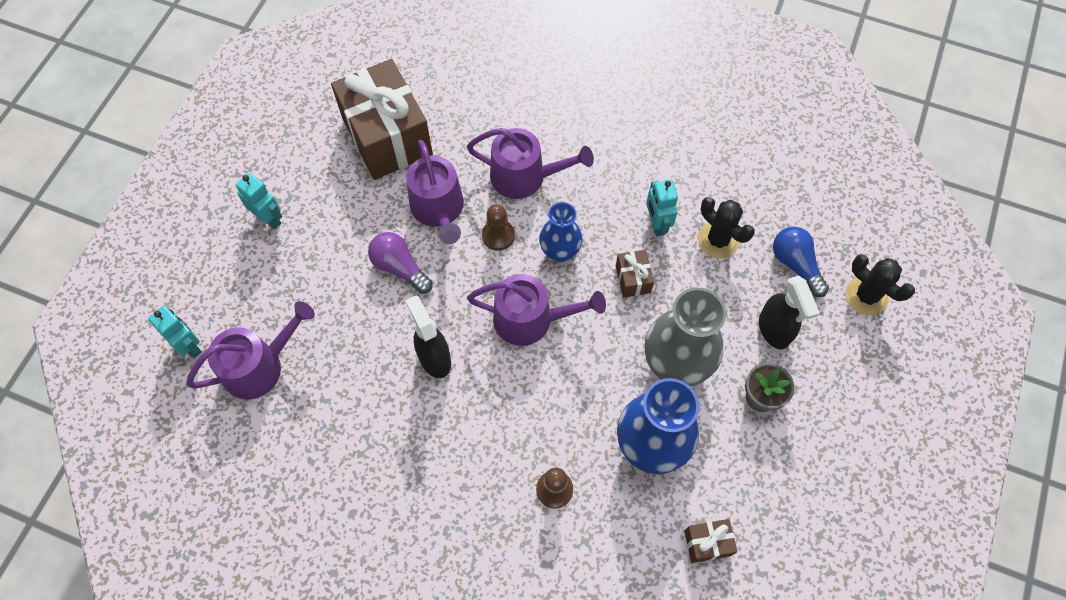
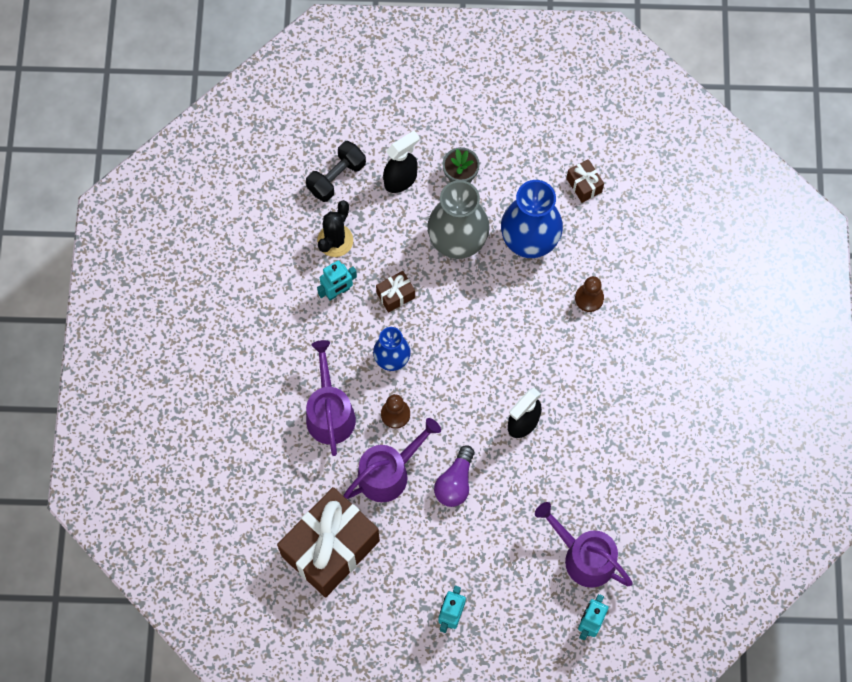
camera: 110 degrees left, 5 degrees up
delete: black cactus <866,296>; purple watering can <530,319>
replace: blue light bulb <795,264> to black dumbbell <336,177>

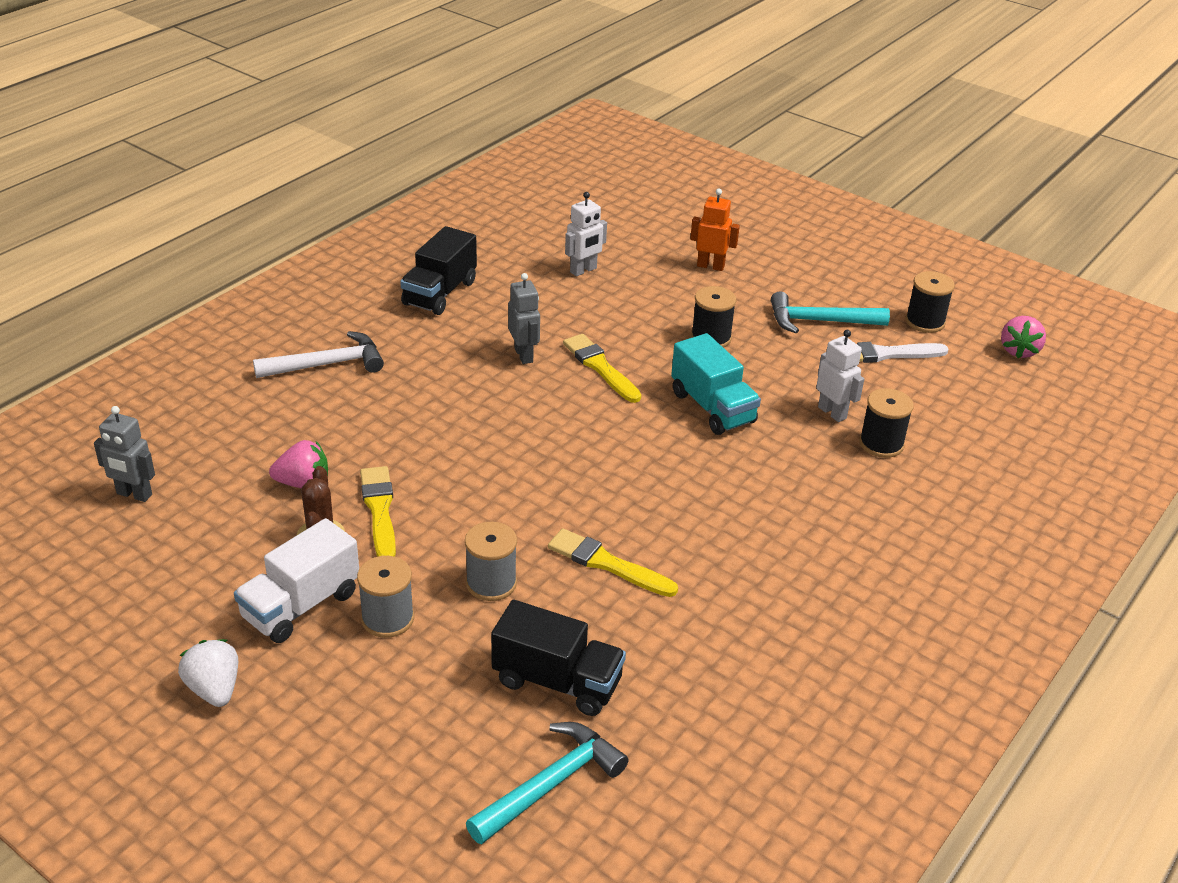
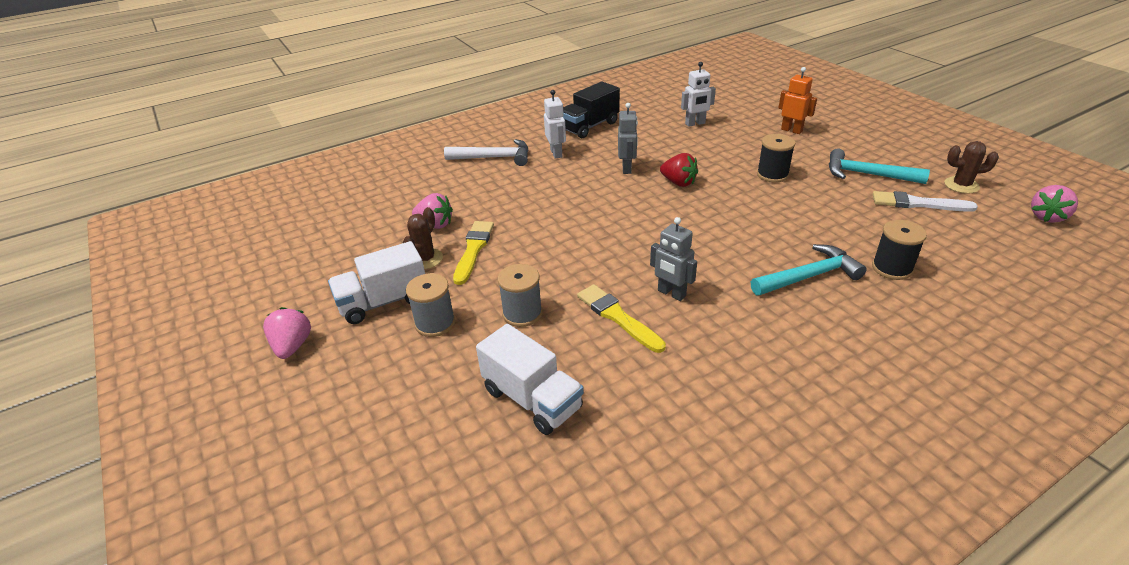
camera: 25 degrees right, 0 degrees up
delete: turquoise truck <712,407>
move: white robot <832,412> to <556,153>; grey robot <134,494> to <671,293>; turquoise hammer <551,784> to <809,276>
replace: black spool <925,322> to brown cactus <961,185>; yellow brush <600,367> to red strawberry <678,183>
recolor: black truck <557,681> to white truck <532,399>; white strawberry <214,689> to pink strawberry <292,346>

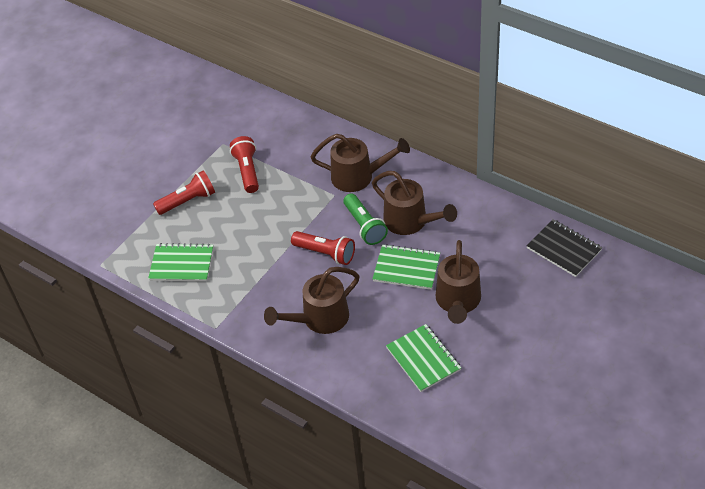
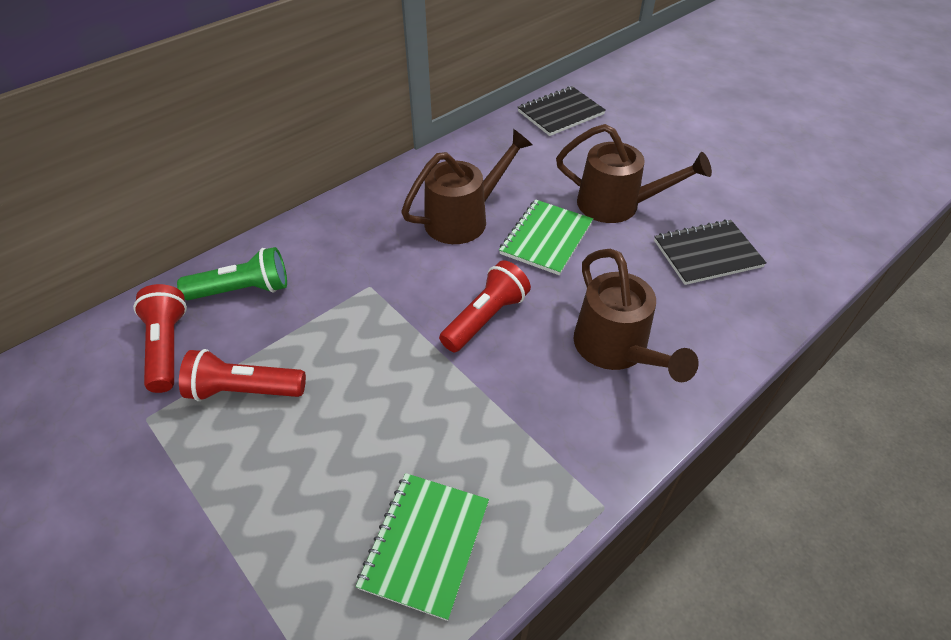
camera: 80 degrees left, 0 degrees up
delete: brown watering can <359,177>
move: red flashlight <188,201> to <167,347>; green flashlight <364,226> to <242,290>
recolor: green notebook <423,359> to black notebook <707,254>

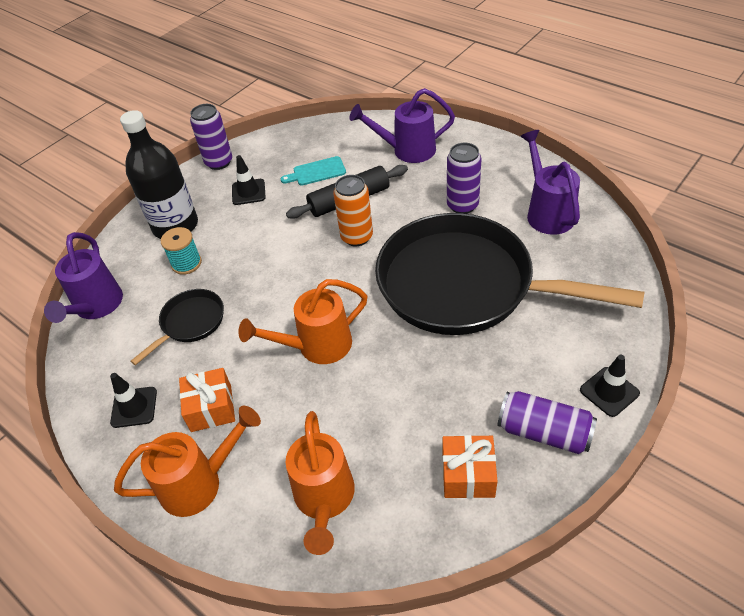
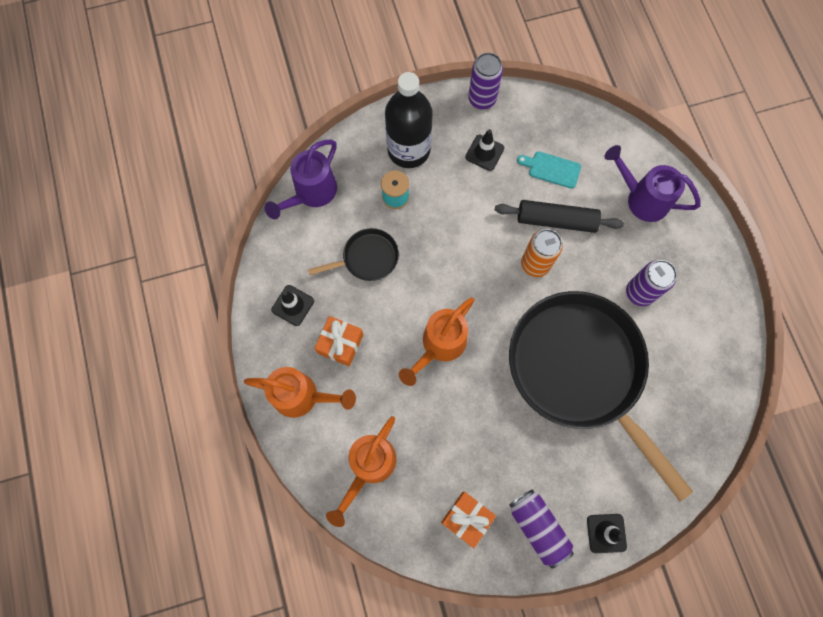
camera: 30 degrees right, 25 degrees up
delete: purple watering can <547,212>
rotate: orange watering can <317,346> = <440,345> 60 degrees counterclockwise

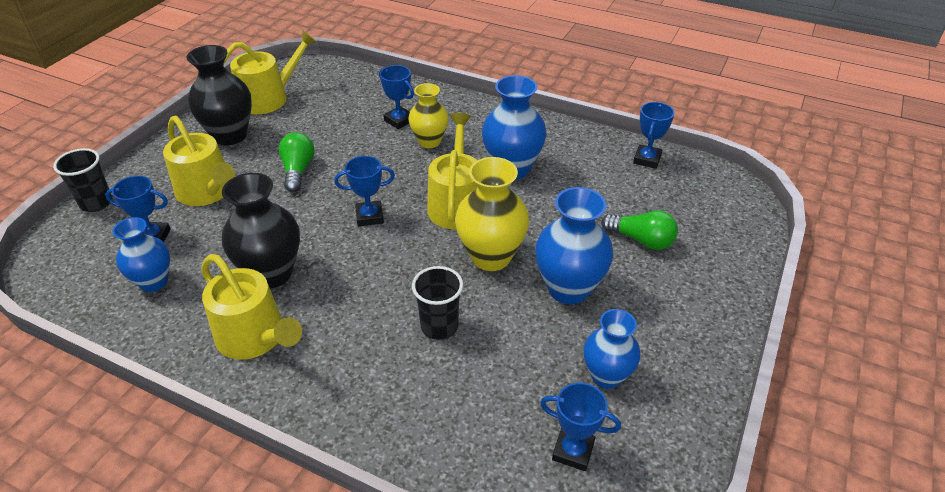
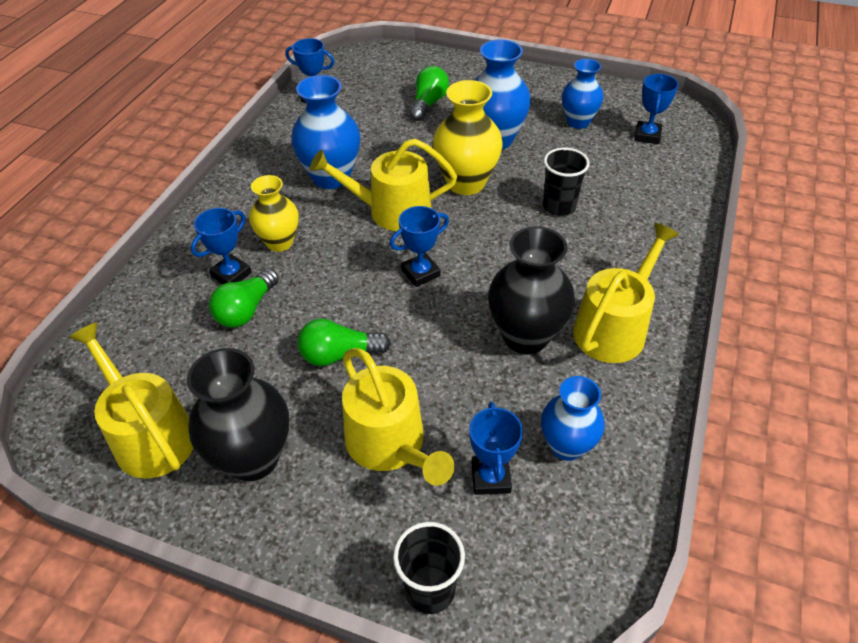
camera: 95 degrees left, 5 degrees up
insert: green light bulb <246,310>
rotate: yellow watering can <207,192> = <390,444> 105 degrees clockwise; blue trophy <369,216> = <420,273> 75 degrees clockwise

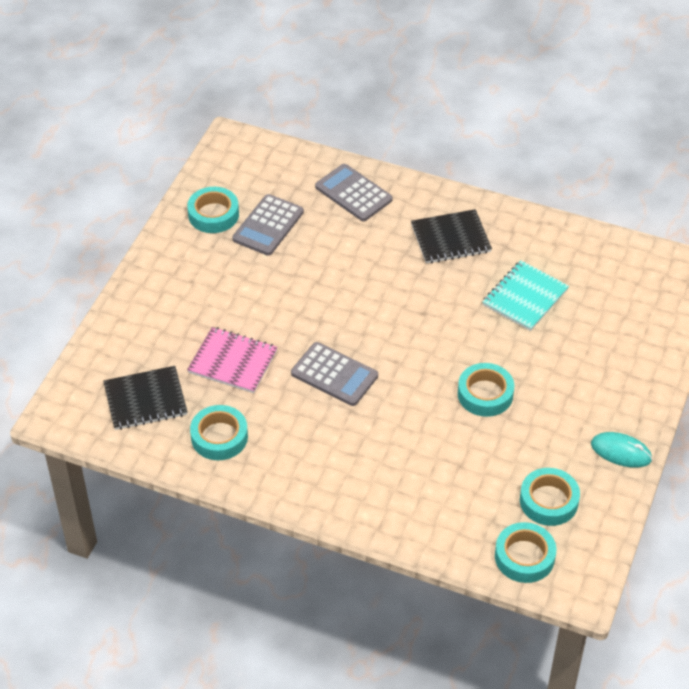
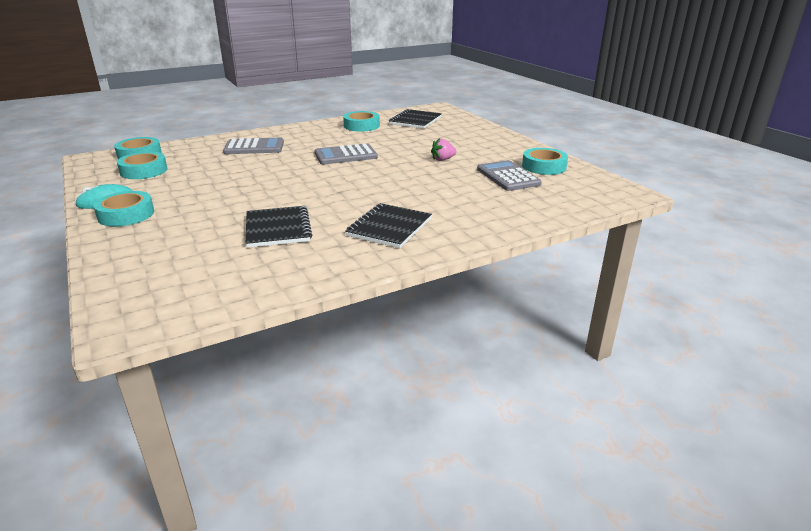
camera: 130 degrees right, 20 degrees down
delete: pink notebook <233,361>
insert: pink strawberry <443,159>
move: grey calculator <353,193> to <254,147>; turquoise tape <485,394> to <126,214>
recolor: turquoise notebook <525,297> to black notebook <278,228>

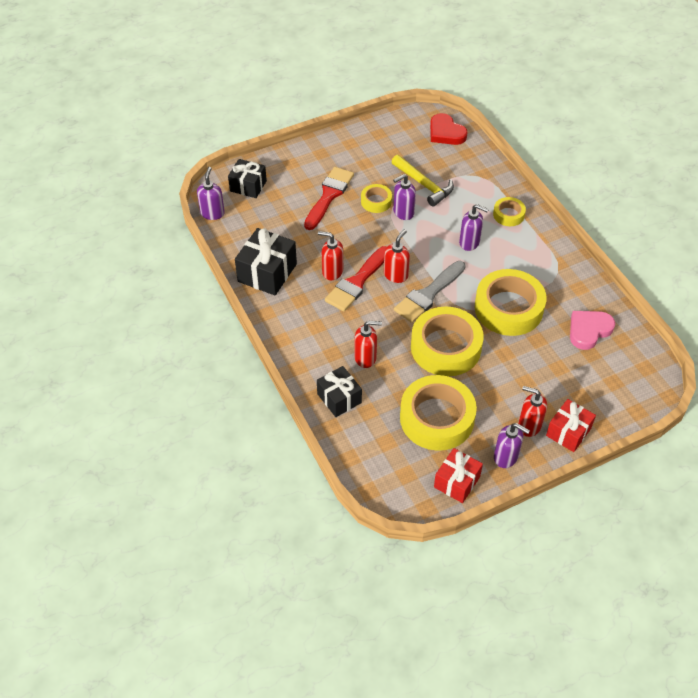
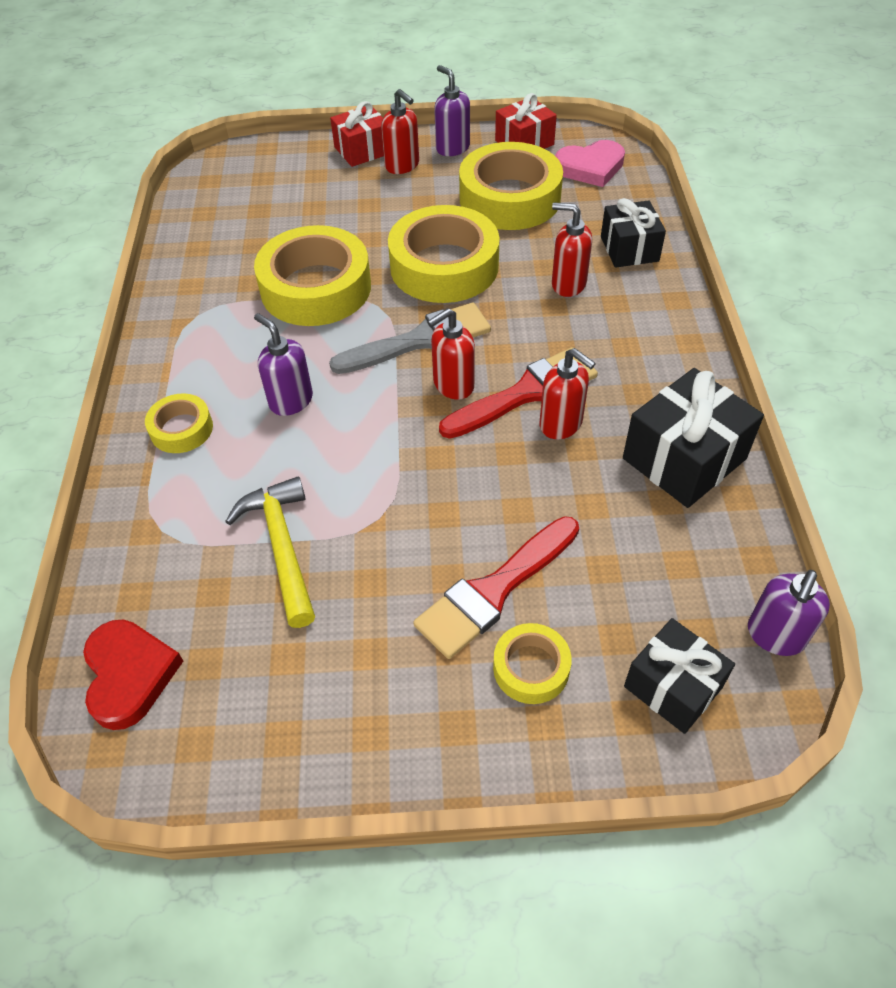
camera: 155 degrees left, 0 degrees up
delete: purple soap dispenser <403,212>
move: yellow tape <376,201> to <531,668>; pink heart <589,330> to <590,167>

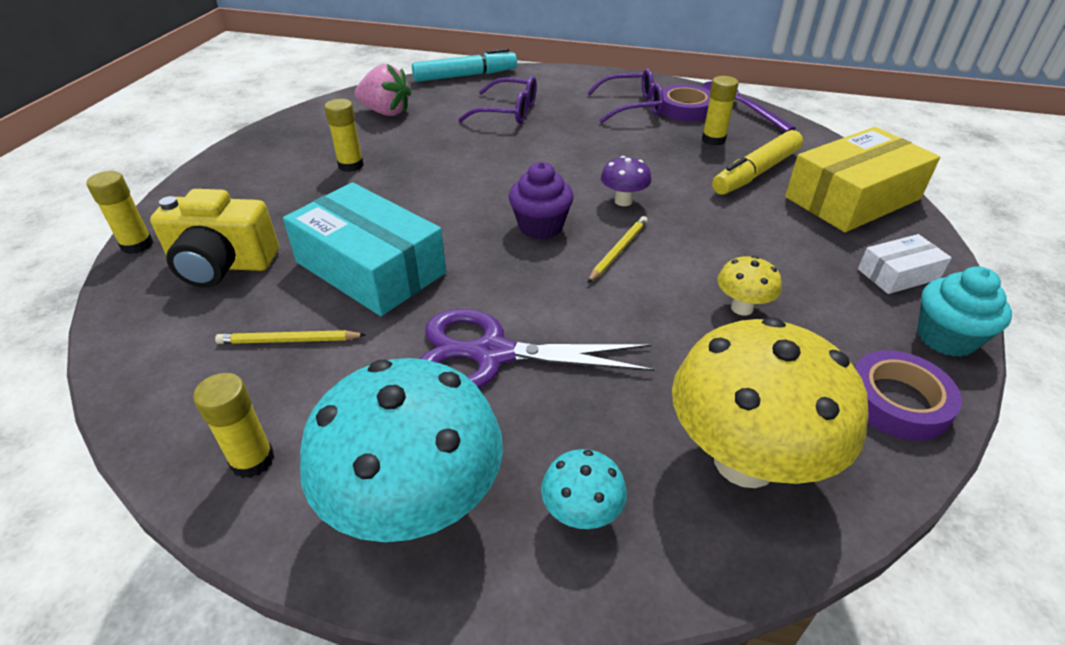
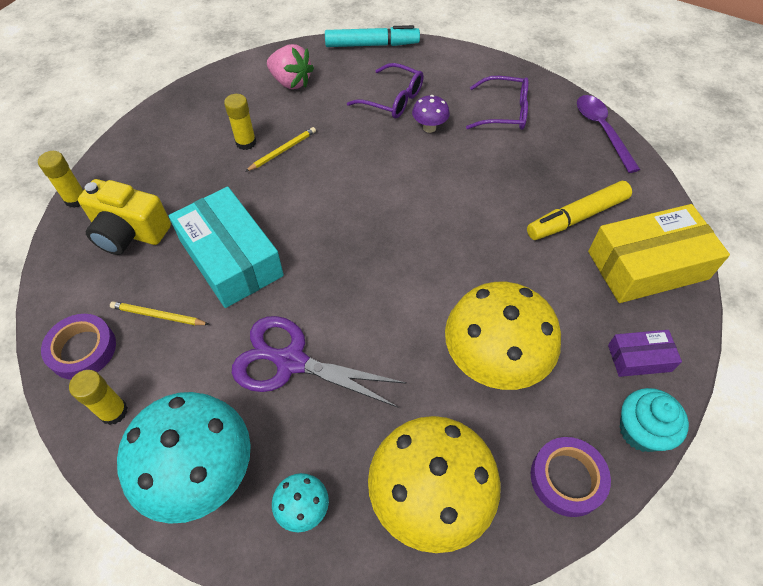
camera: 15 degrees right, 15 degrees up
delete: yellow glue stick <713,139>; purple cupcake <540,226>
move: purple tape <685,109> to <82,349>; purple mushroom <623,201> to <429,128>; yellow pencil <618,250> to <282,150>
recolor: white box <898,274> to purple box <639,358>
resize: yellow mushroom <742,308> = <493,362> x2.23

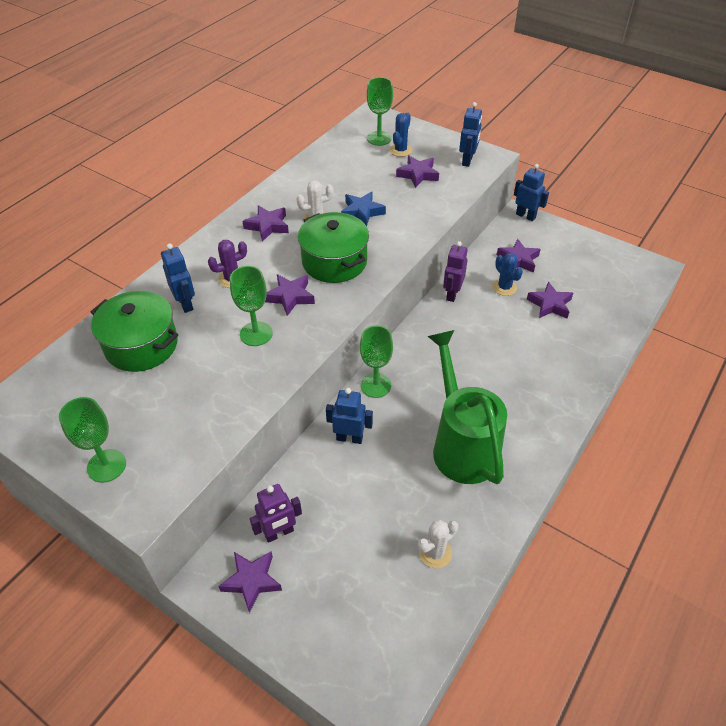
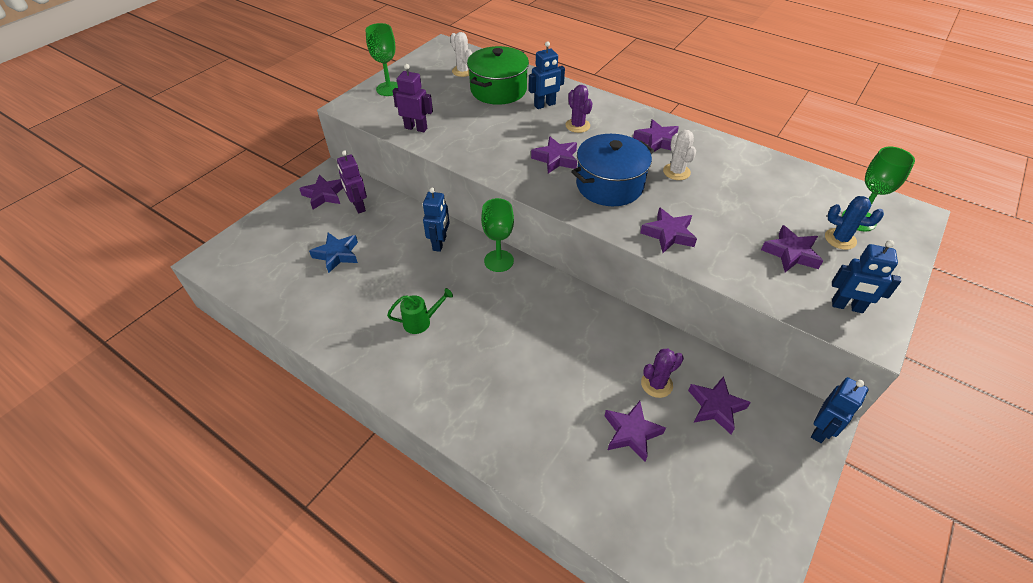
camera: 90 degrees right, 0 degrees up
delete: green goblet <256,334>
insert: purple star <668,234>
move: blue star <362,212> to <337,254>; purple robot <452,294> to <416,128>; white cactus <435,553> to <463,71>
recolor: green pot <334,262> to blue pot <609,185>; blue cactus <504,287> to purple cactus <656,384>
resize: green watering can <462,445> = <421,322> x0.41

